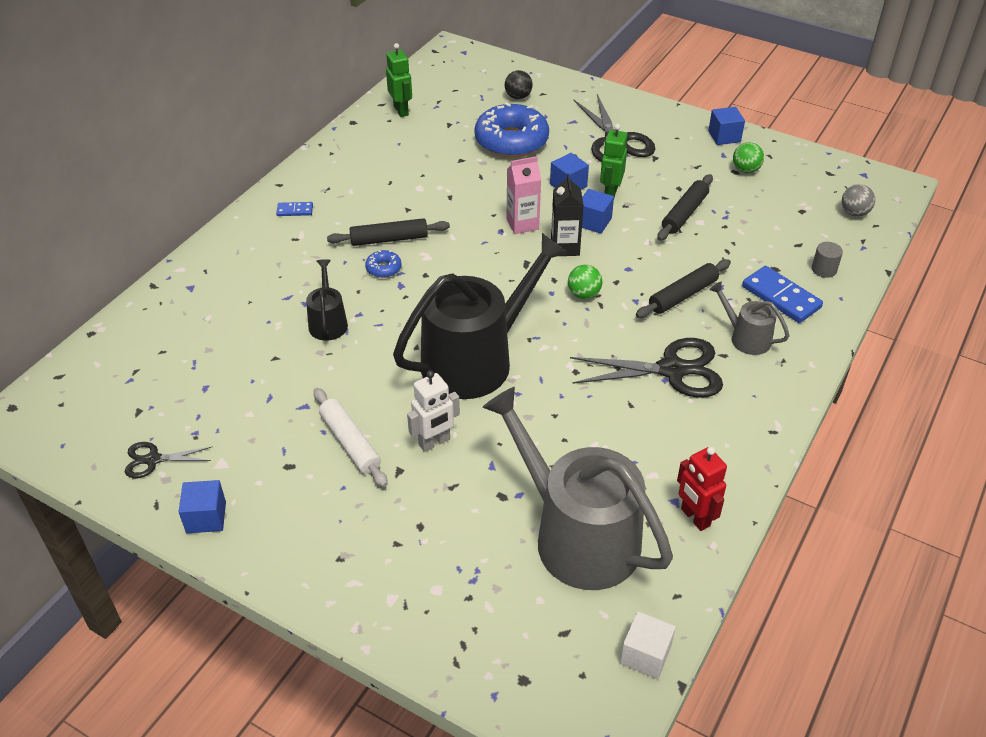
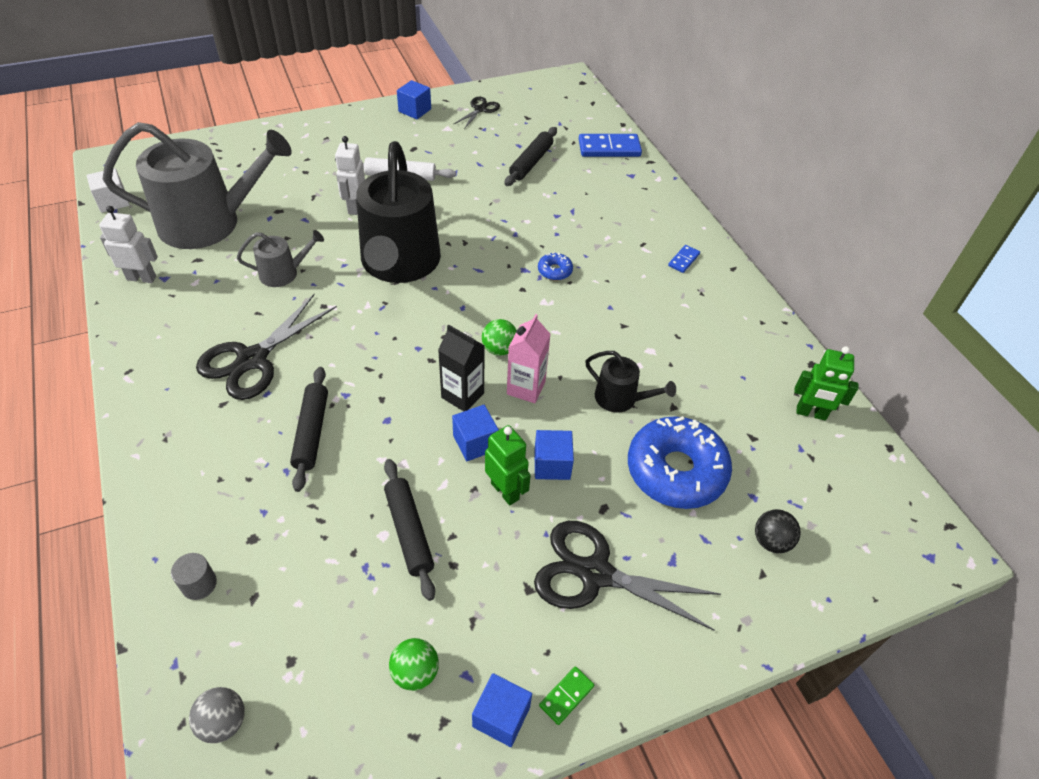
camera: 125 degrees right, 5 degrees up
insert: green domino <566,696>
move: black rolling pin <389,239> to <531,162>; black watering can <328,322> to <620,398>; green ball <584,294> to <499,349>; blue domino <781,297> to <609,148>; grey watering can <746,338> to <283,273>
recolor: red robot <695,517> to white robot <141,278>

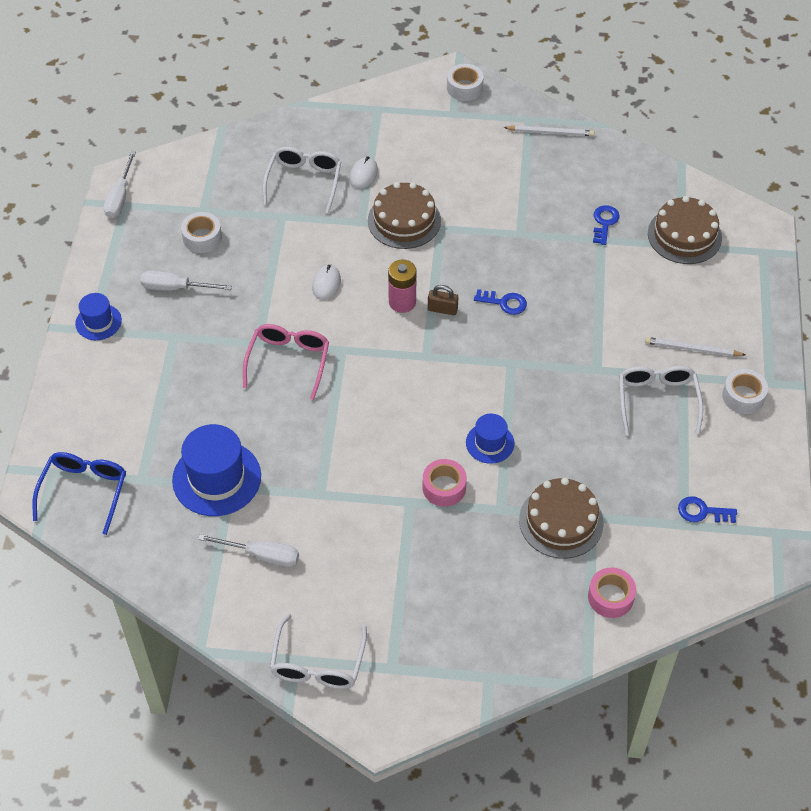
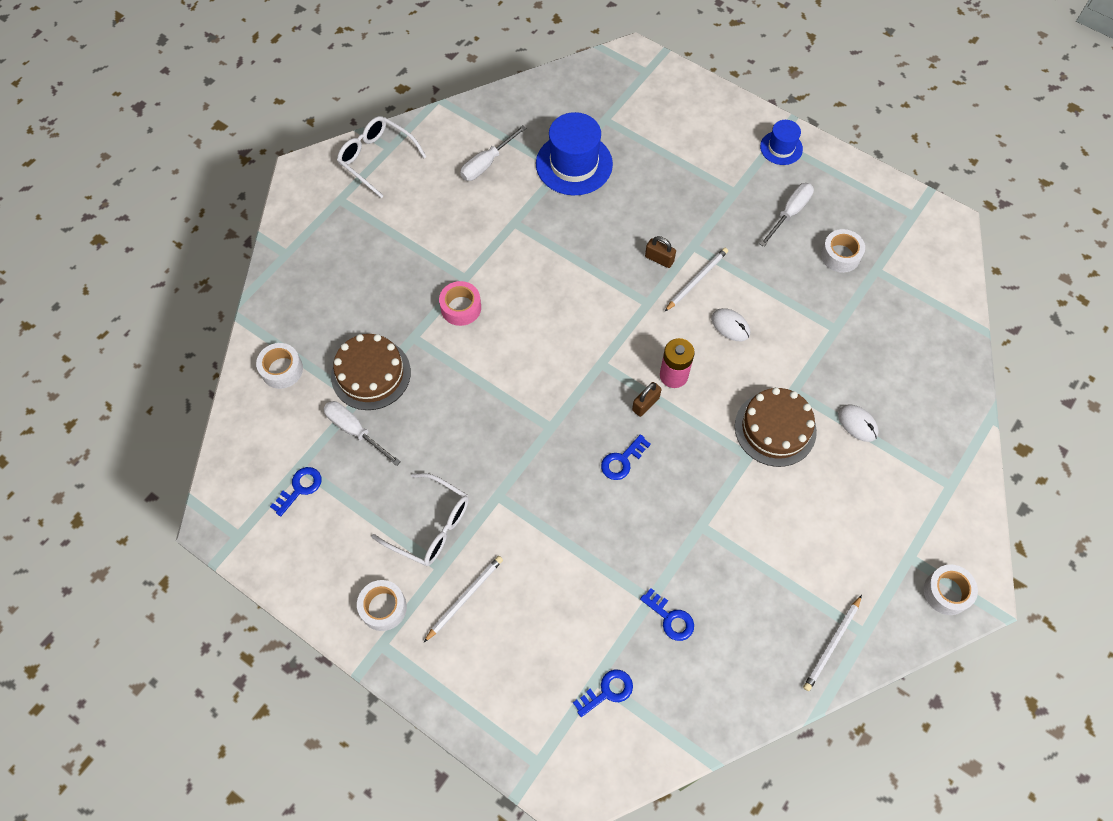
camera: 120 degrees right, 10 degrees up
delete: white glasses <304,181>; blue hat <490,443>; blue glasses <84,491>
insert: white pencil <696,280>
move: white screwdriver <120,197> to <355,431>
replace: brown cake <684,235> to blue key <607,691>; pink glasses <288,361> to brown padlock <659,259>
recolor: pink tape <610,597> to white tape <282,370>

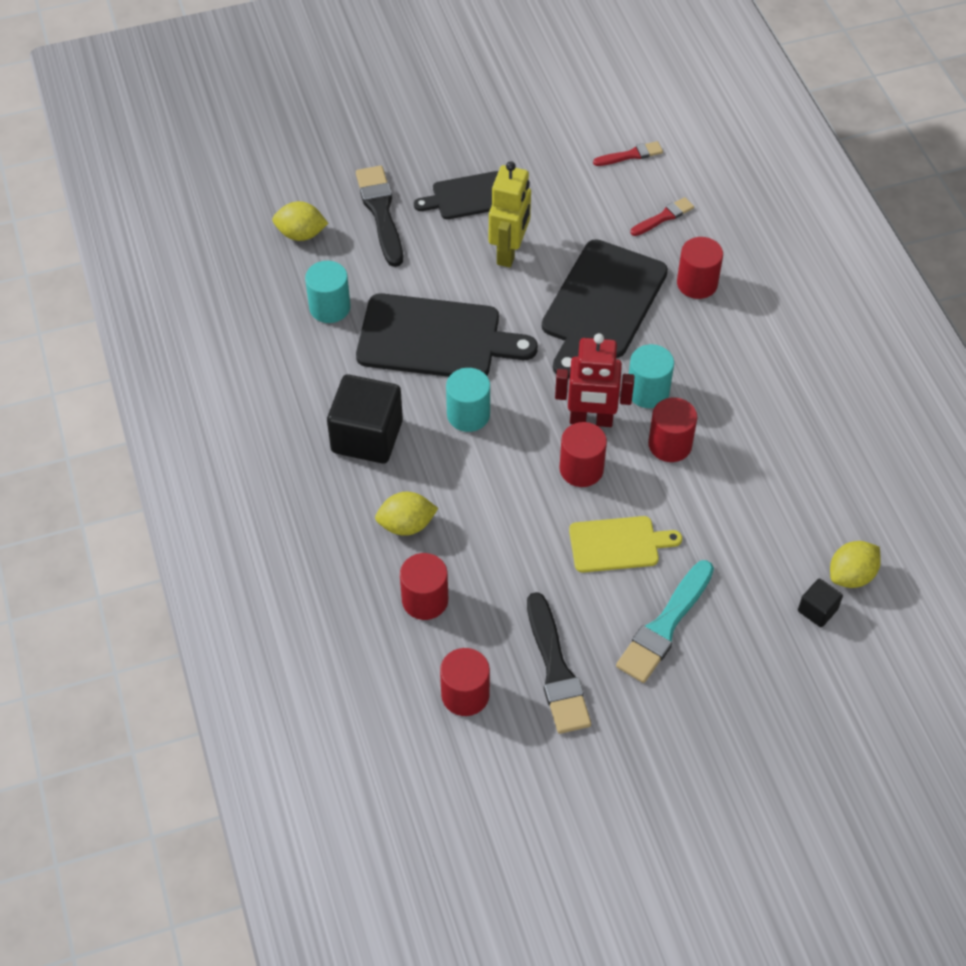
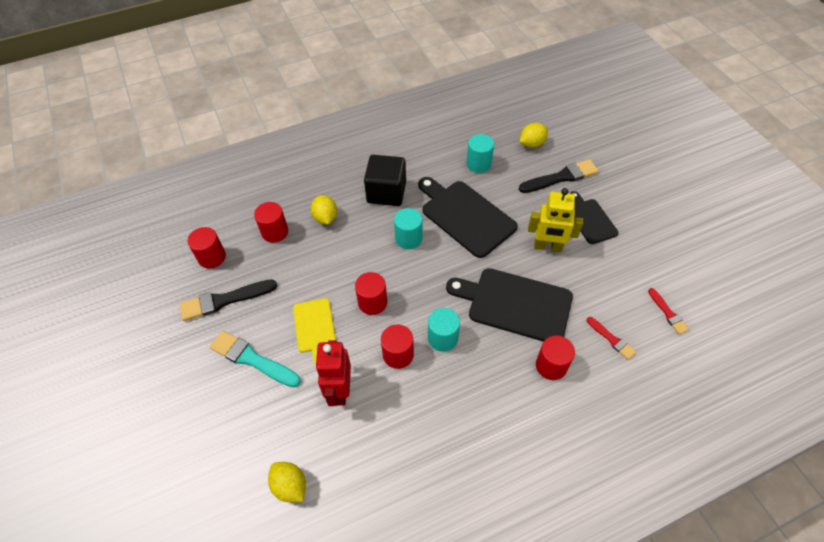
camera: 85 degrees right, 0 degrees up
delete: black cube <817,610>
move: red robot <591,420> to <339,390>
rotate: yellow lemon <301,234> = <531,144> 60 degrees clockwise; black cutting board <436,338> = <465,216> 135 degrees clockwise

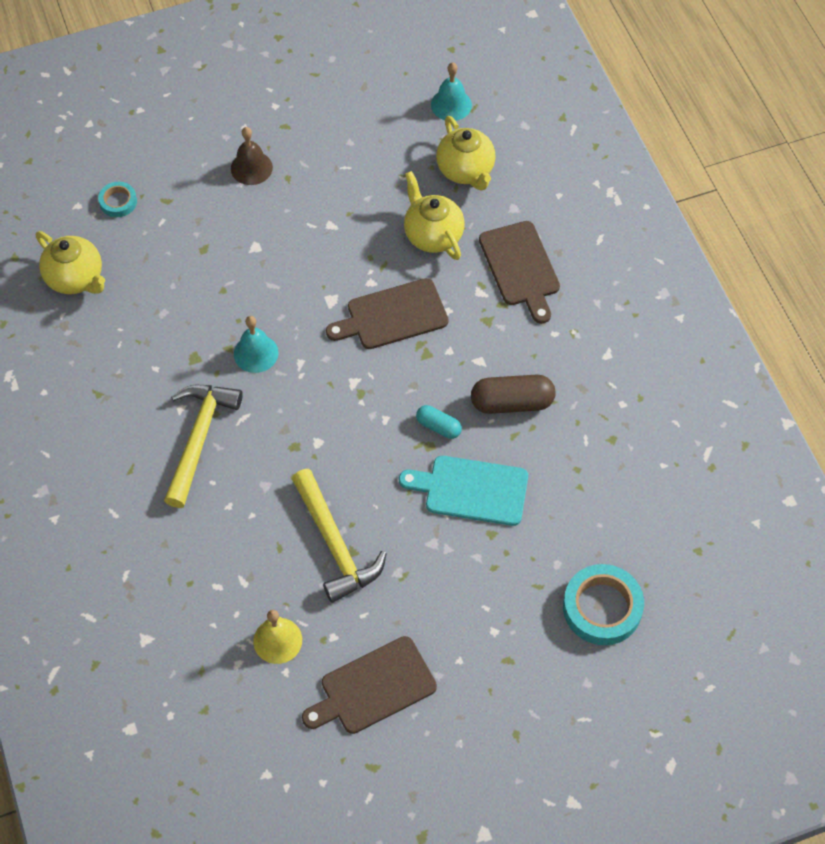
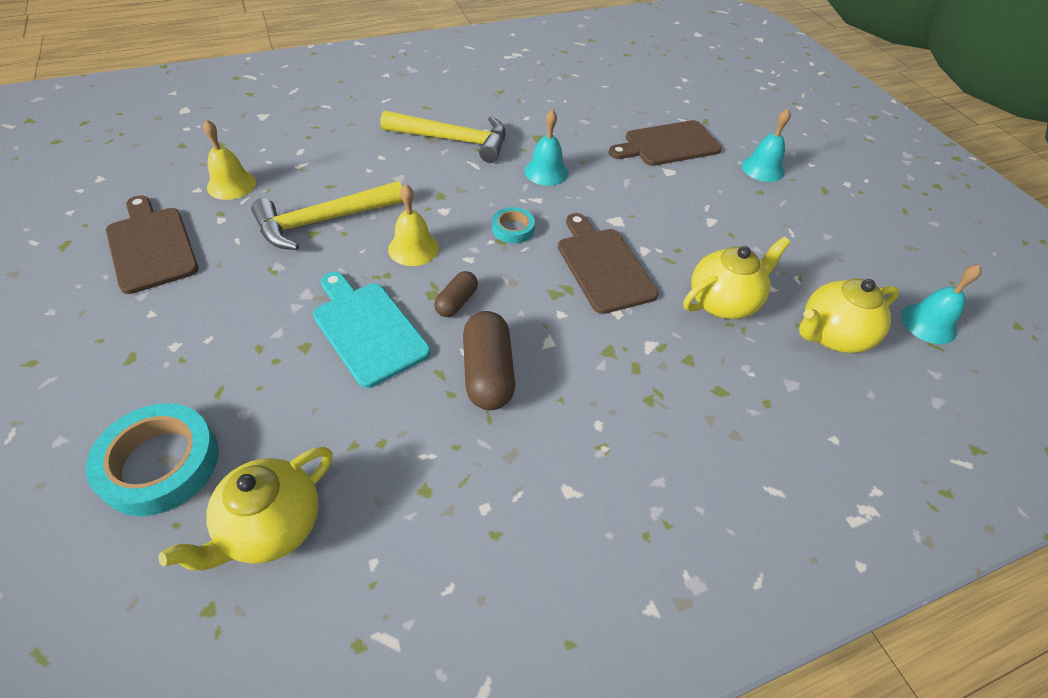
camera: 85 degrees right, 10 degrees down
insert: yellow bell <413,248>
move: turquoise tape <118,202> to <513,229>; brown cutting board <520,267> to <668,144>; yellow teapot <76,278> to <271,527>
recolor: brown bell <251,168> to turquoise bell <763,168>; turquoise capsule <438,426> to brown capsule <456,302>
rotate: turquoise cutting board <471,490> = <368,329> 45 degrees counterclockwise

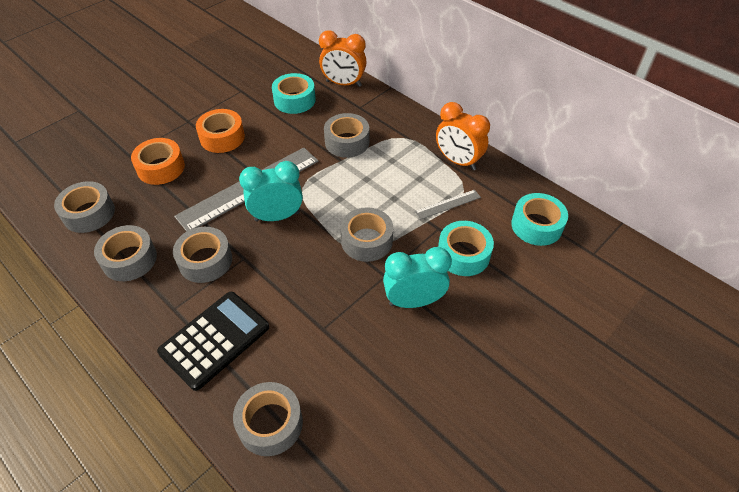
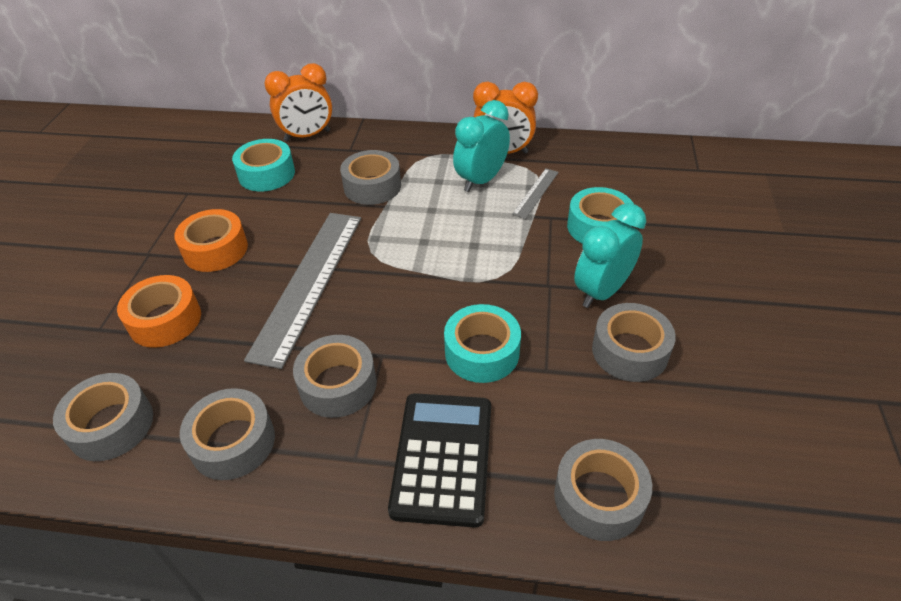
camera: 35 degrees left, 5 degrees down
move: turquoise clock <277,216> to <481,180>; turquoise tape <536,225> to <482,352>; grey tape <367,241> to <630,351>

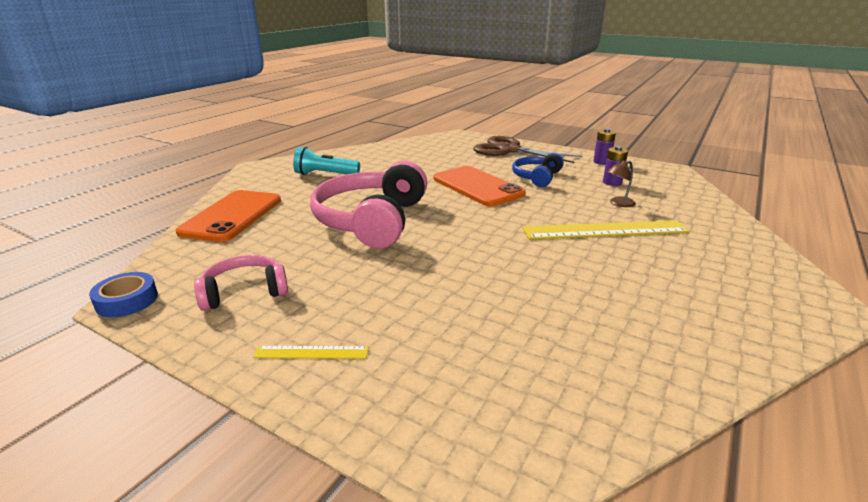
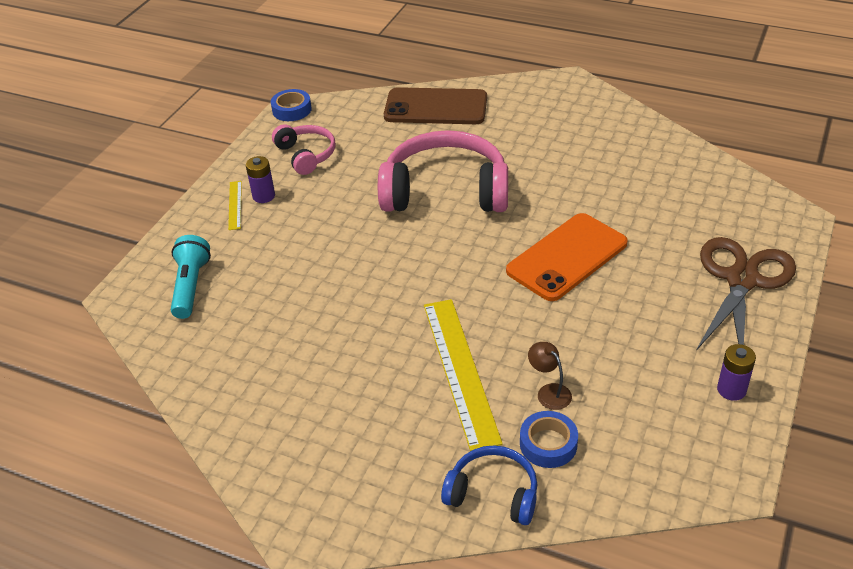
camera: 85 degrees right, 15 degrees up
insert: blue tape <548,444>
move: purple battery <612,182> to <264,196>; turquoise flashlight <325,174> to <190,286>; blue headphones <537,177> to <493,493>
recolor: orange phone <232,216> to brown phone <435,107>

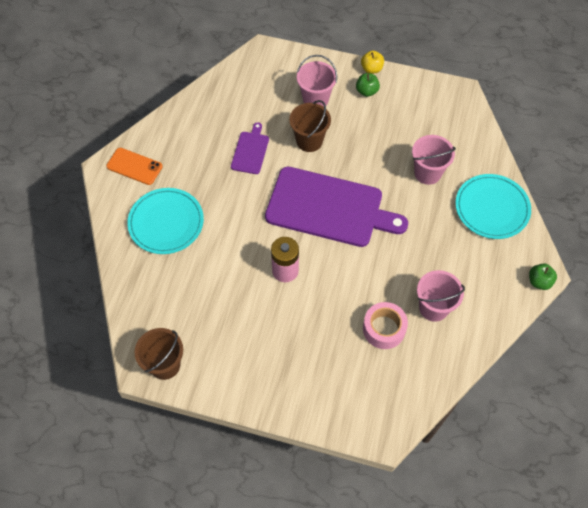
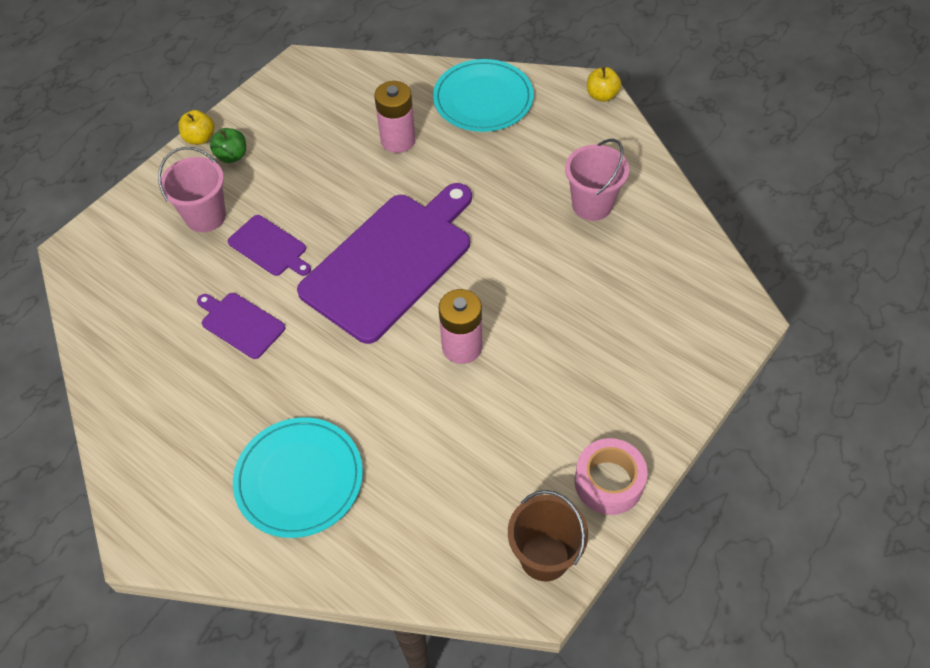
camera: 65 degrees left, 5 degrees down
delete: orange phone <134,166>
move: pink tape <384,329> to <608,482>
replace: brown bucket <309,141> to purple cutting board <269,247>; pink bucket <427,173> to pink battery <398,140>
recolor: green apple <539,281> to yellow apple <602,95>

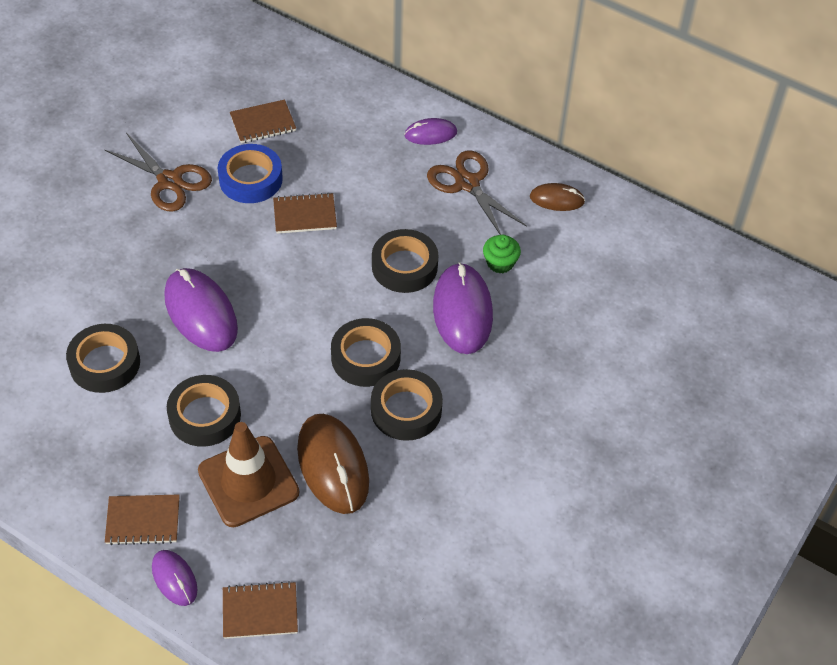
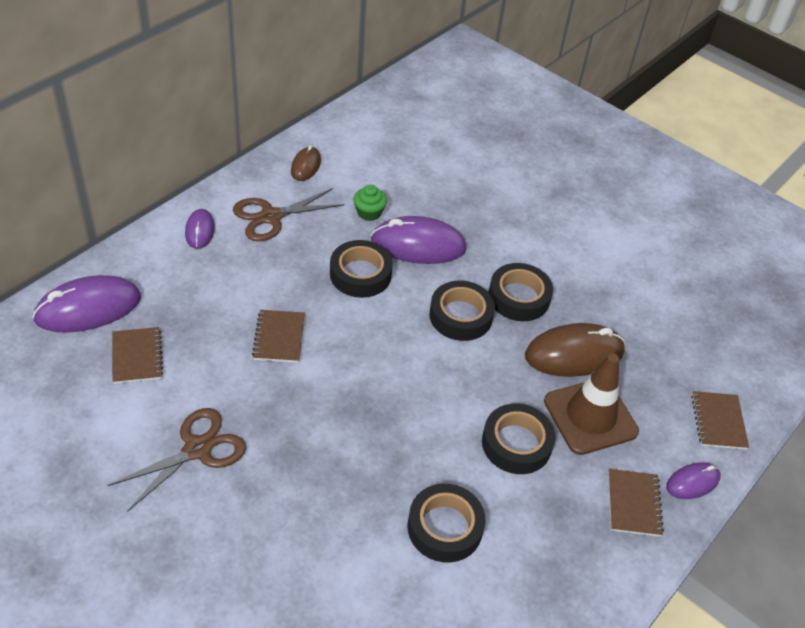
camera: 85 degrees left, 5 degrees down
delete: blue tape <250,179>
move: purple mouse <201,313> to <88,308>

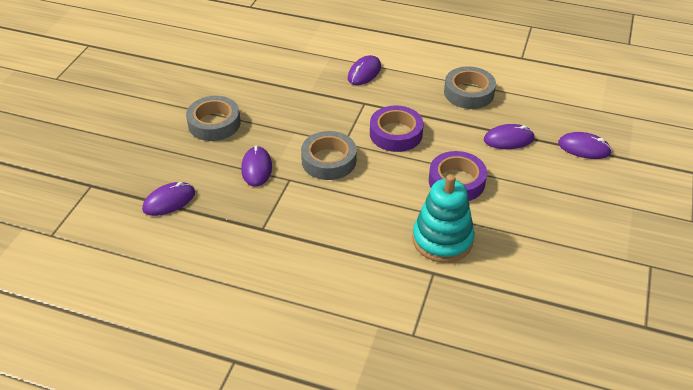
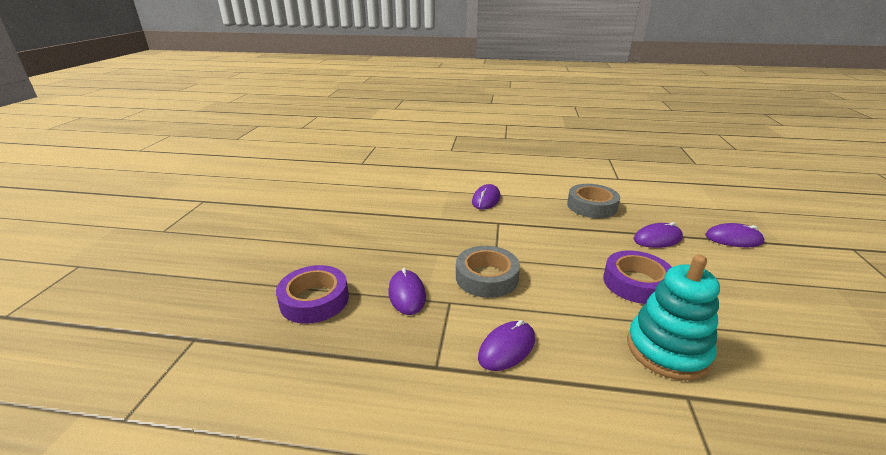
camera: 10 degrees left, 15 degrees down
delete: grey tape <214,123>
move: purple tape <396,134> to <314,300>; purple mouse <169,201> to <507,348>

